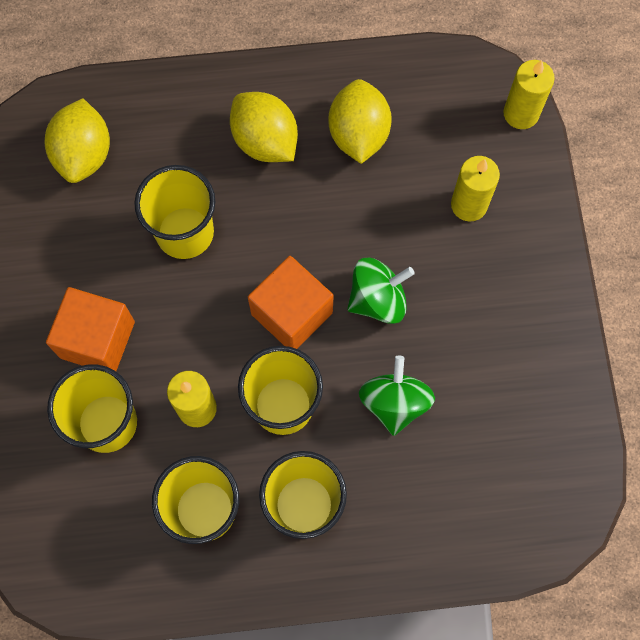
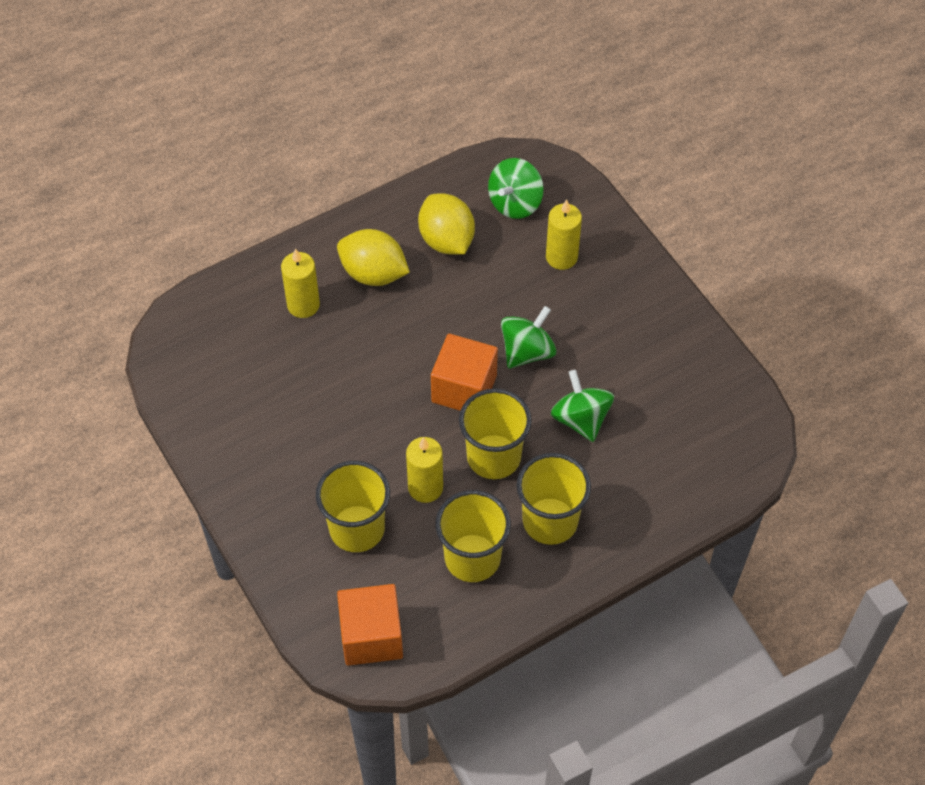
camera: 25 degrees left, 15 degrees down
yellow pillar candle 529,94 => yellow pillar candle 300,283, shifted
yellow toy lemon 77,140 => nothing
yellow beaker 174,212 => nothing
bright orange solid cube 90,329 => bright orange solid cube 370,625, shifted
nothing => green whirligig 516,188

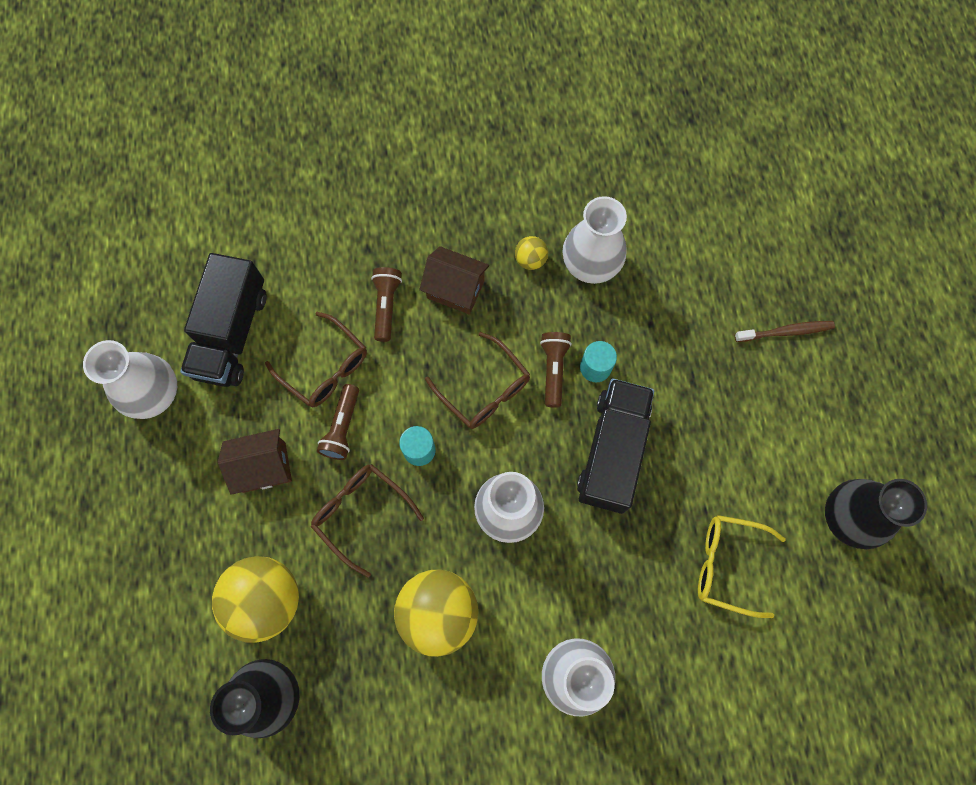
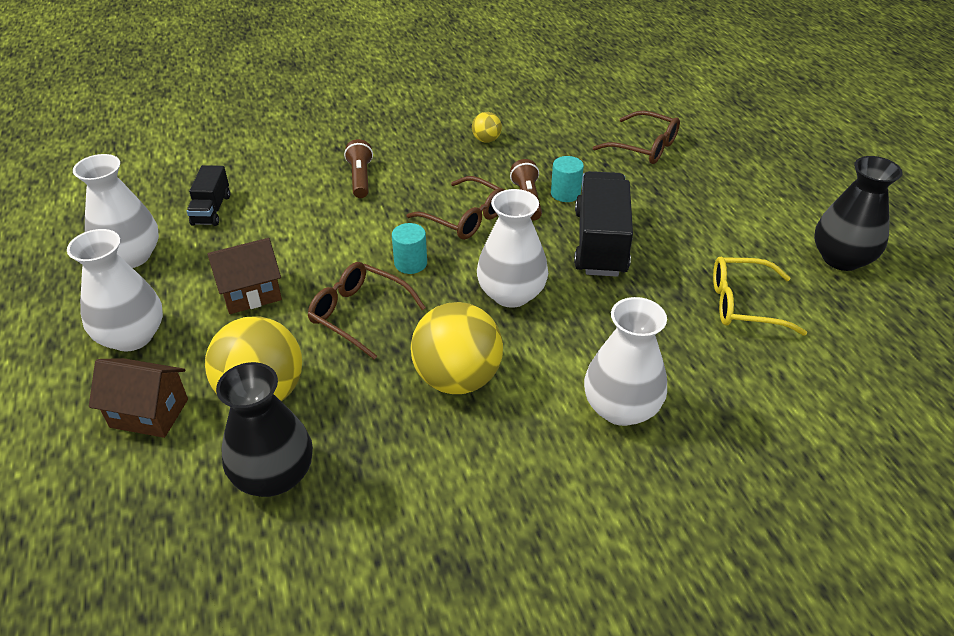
camera: 10 degrees left, 30 degrees down
snow-white tall vase 594,240 => snow-white tall vase 115,290, shifted
russet cottage 454,280 => russet cottage 138,398, shifted
jet-black lorry 223,320 => jet-black lorry 208,195, x0.55
russet spectacles 316,359 => russet spectacles 636,137, shifted
russet dental brush 785,331 => nothing
russet torch 338,422 => nothing

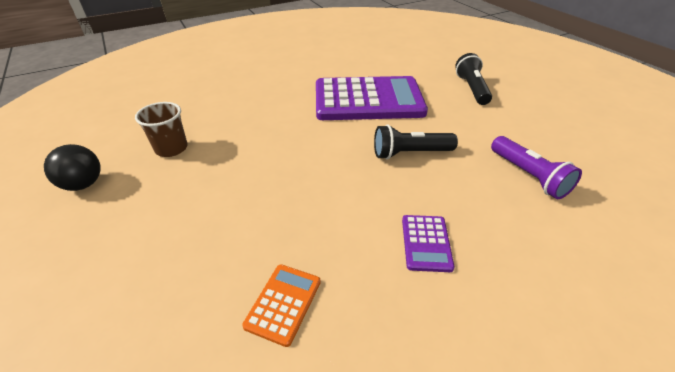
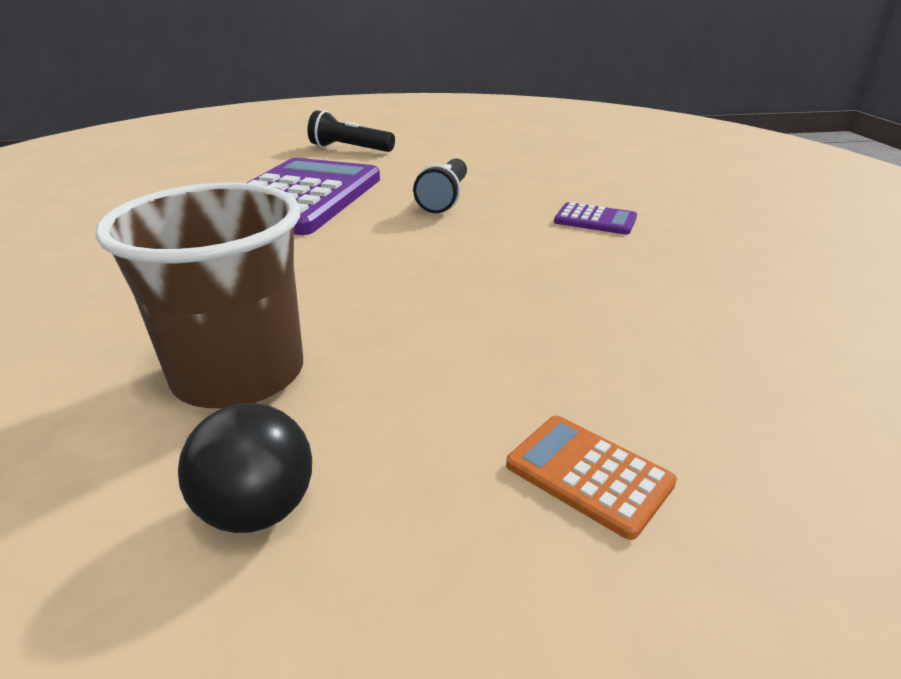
camera: 70 degrees left, 10 degrees down
russet beaker 161,129 => russet beaker 199,295, x1.77
purple torch 536,167 => nothing
bright orange adding machine 281,305 => bright orange adding machine 591,478, shifted

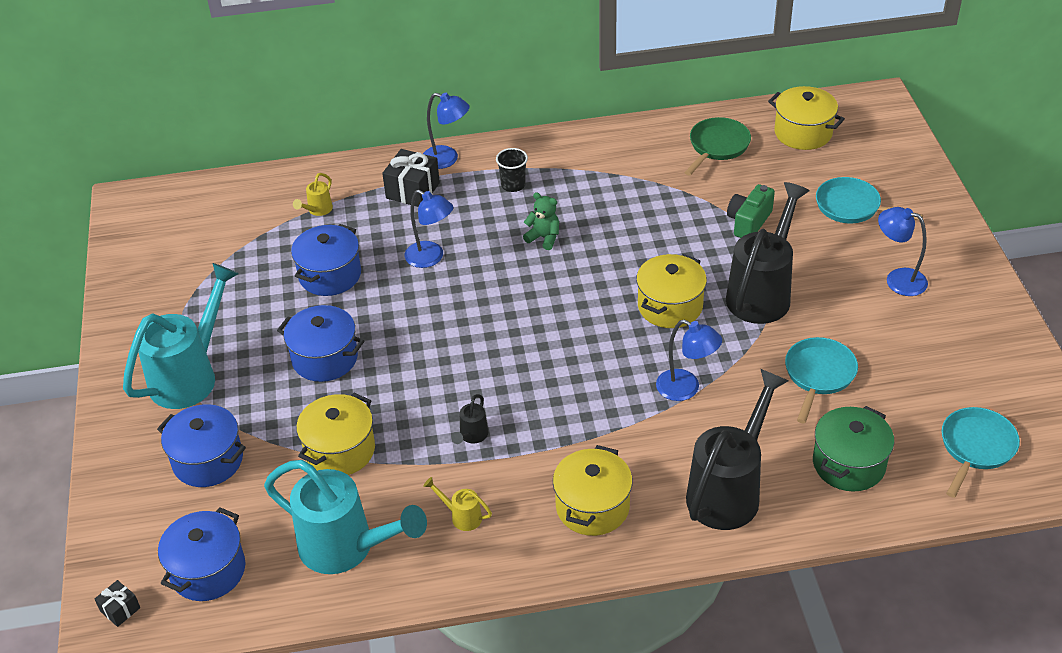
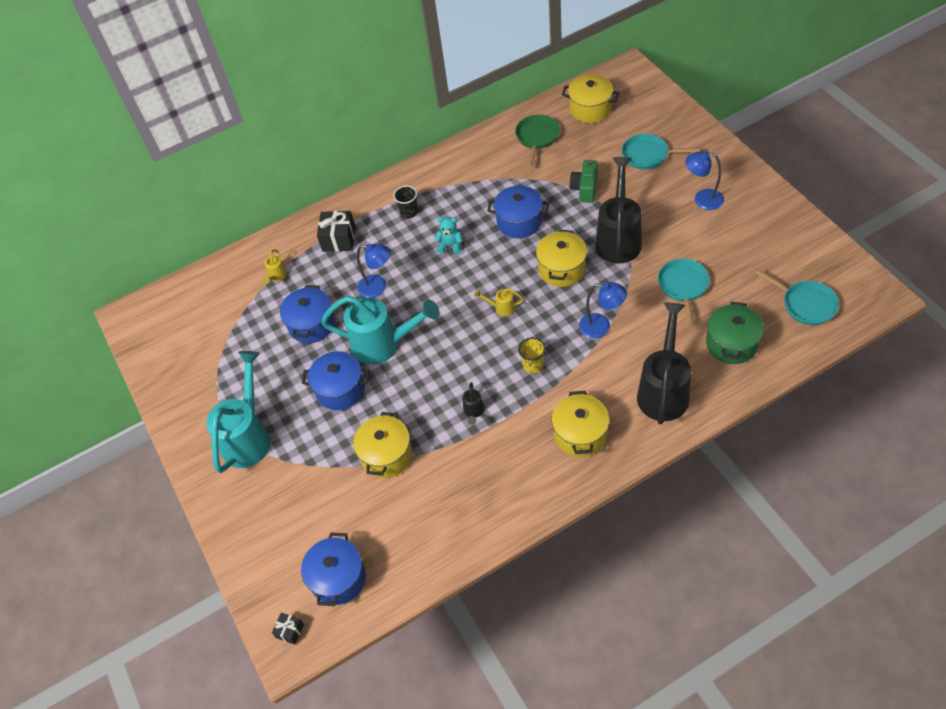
camera: 15 degrees left, 10 degrees up
cobalt desk lamp 446,131 => nothing
green teddy 541,221 => turquoise teddy 448,236
cobalt cooking pot 201,445 => cobalt cooking pot 518,211, shifted
turquoise skillet 981,452 => turquoise skillet 797,297, 120 degrees clockwise
turquoise watering pot 345,517 => turquoise watering pot 380,330, shifted
yellow watering pot 457,504 => yellow watering pot 499,302, shifted
nothing => yellow beaker 532,355

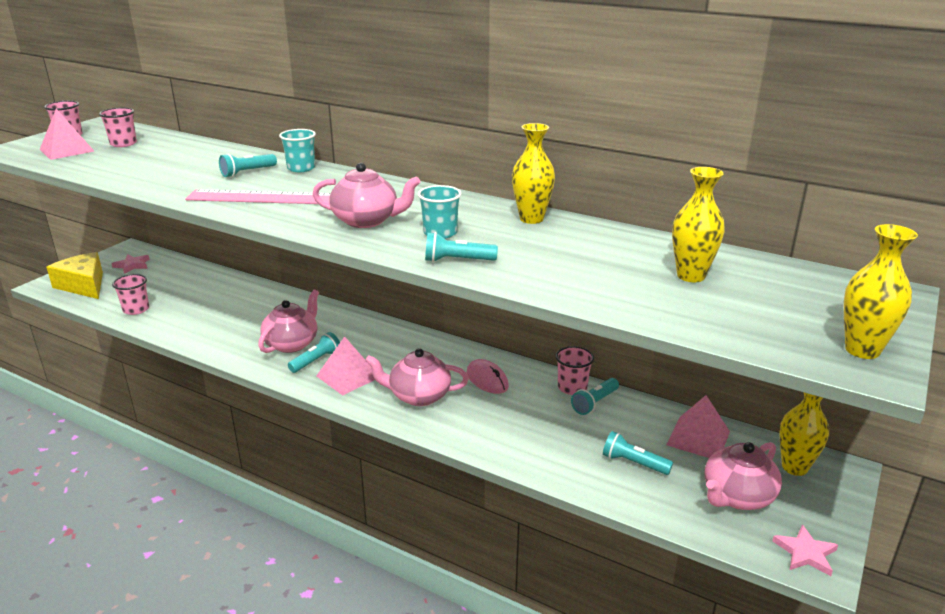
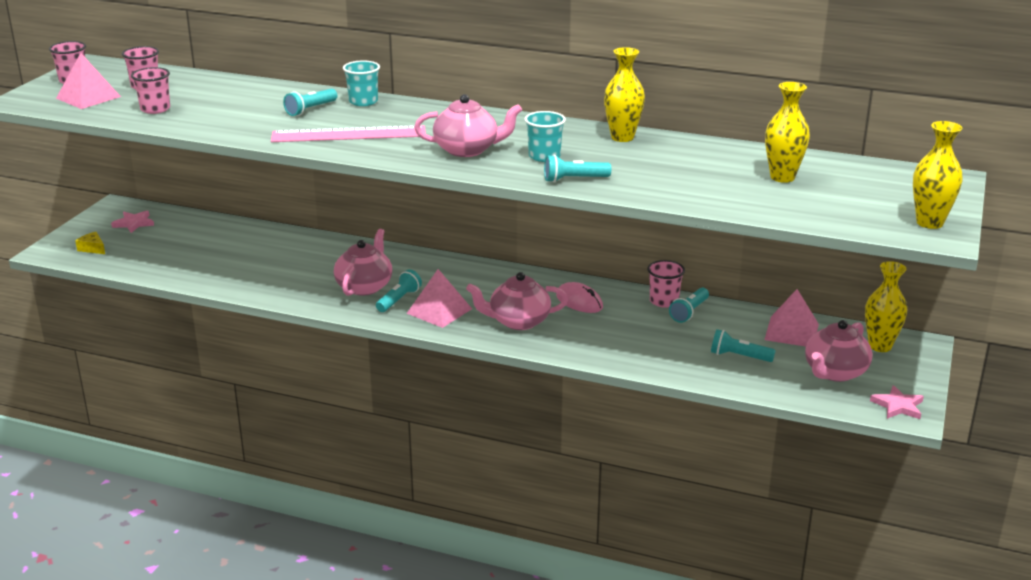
camera: 10 degrees left, 0 degrees up
yellow cheese 74,275 => yellow cheese 90,243, x0.45
pink beaker 130,294 => pink beaker 150,90, shifted

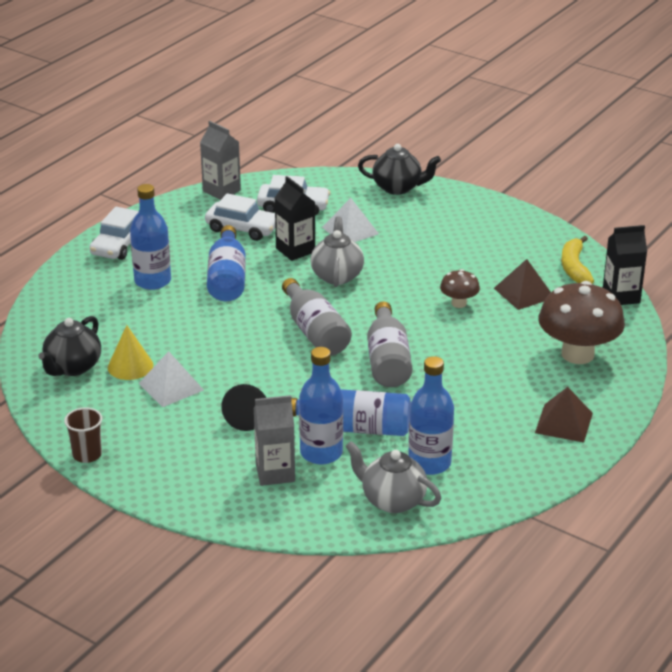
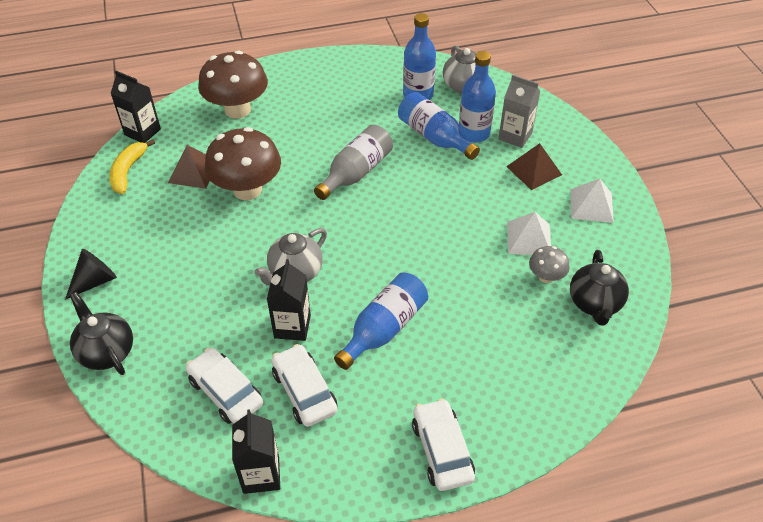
camera: 140 degrees left, 15 degrees up
ash-grey juice carton 220,160 => jet-black juice carton 256,451
cobalt drink bottle 150,237 => nothing
snow-white solid pyramid 350,220 => snow-white solid pyramid 592,200, shifted
snow-white toy car 114,233 => snow-white toy car 443,445, 75 degrees counterclockwise
yellow banana 577,260 => yellow banana 132,166, 150 degrees clockwise
russet fungus 460,288 => russet fungus 243,163, x2.05
ash-grey drink bottle 317,317 => nothing
jet-black tea pot 69,346 => jet-black tea pot 599,288, 120 degrees clockwise
yellow solid cone 130,352 => ash-grey fungus 549,264
jet-black solid cone 243,407 => jet-black solid cone 91,274, shifted
russet solid pyramid 564,414 => russet solid pyramid 534,166, shifted
russet beaker 83,435 => nothing

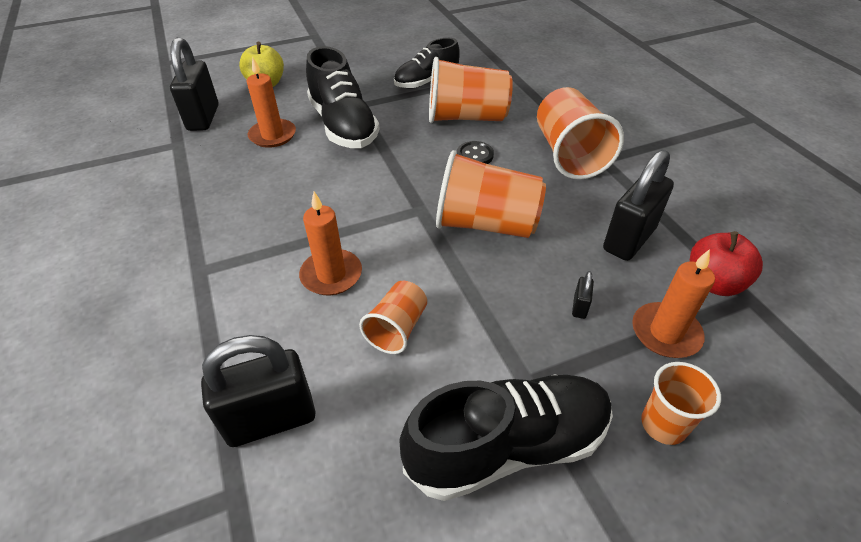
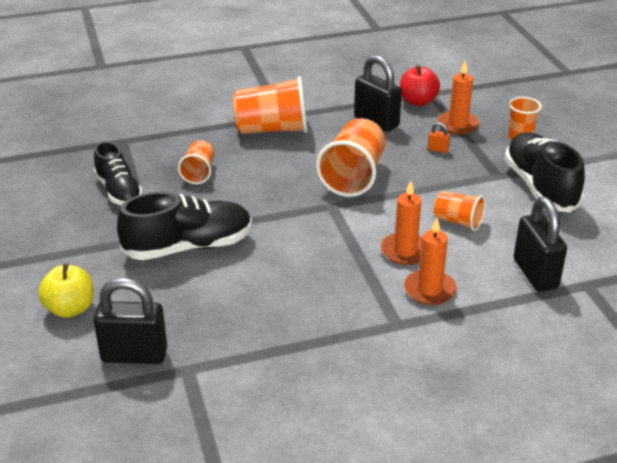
camera: 85 degrees left, 10 degrees down
bright orange pillar candle 271,102 => bright orange pillar candle 430,261, shifted
bright orange beaker 471,90 => bright orange beaker 196,162, x0.56
jet-black sewing button 475,152 => nothing
jet-black lock 583,295 => bright orange lock 439,137

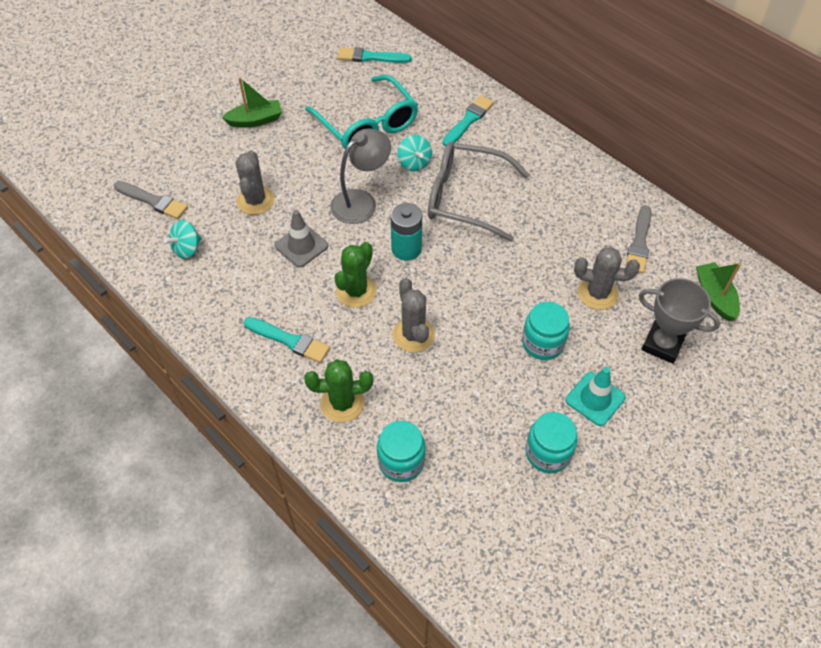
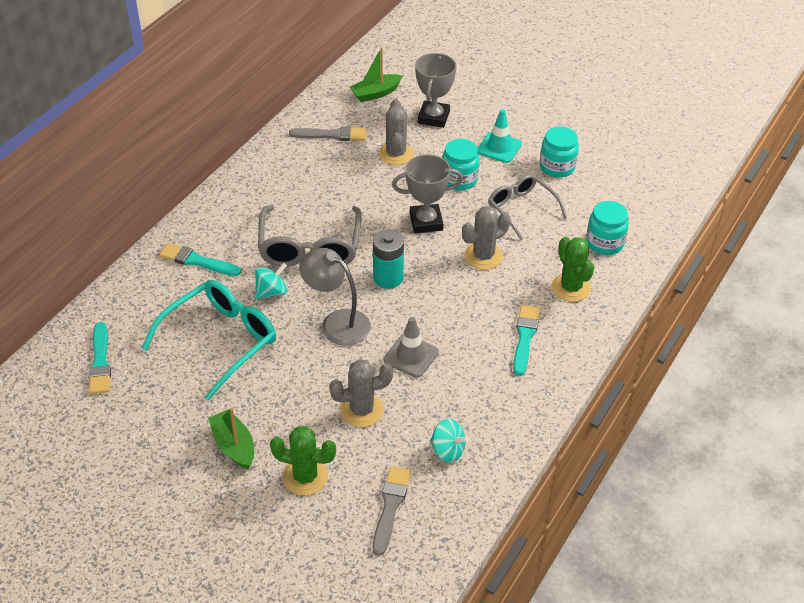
camera: 105 degrees left, 10 degrees down
green prickly plant 355,275 => green prickly plant 303,460, shifted
nothing => ash-grey award cup 427,193
nothing => ash-grey spectacles 527,207

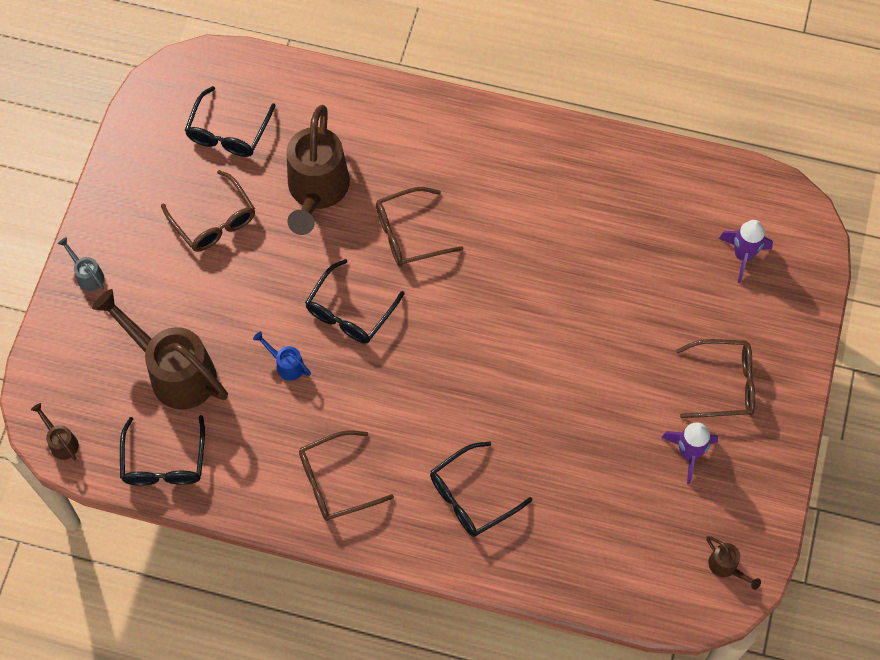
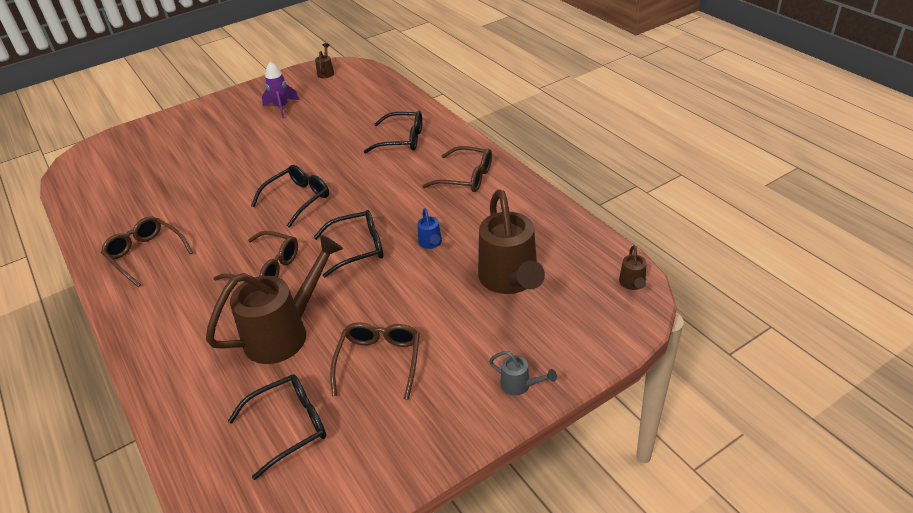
camera: 135 degrees left, 25 degrees down
purple toy rocket 746,251 => nothing
ash-grey watering pot 81,264 => ash-grey watering pot 523,373, 60 degrees counterclockwise
russet spectacles 715,378 => russet spectacles 147,251, shifted
jet-black spectacles 162,450 => jet-black spectacles 290,196, shifted

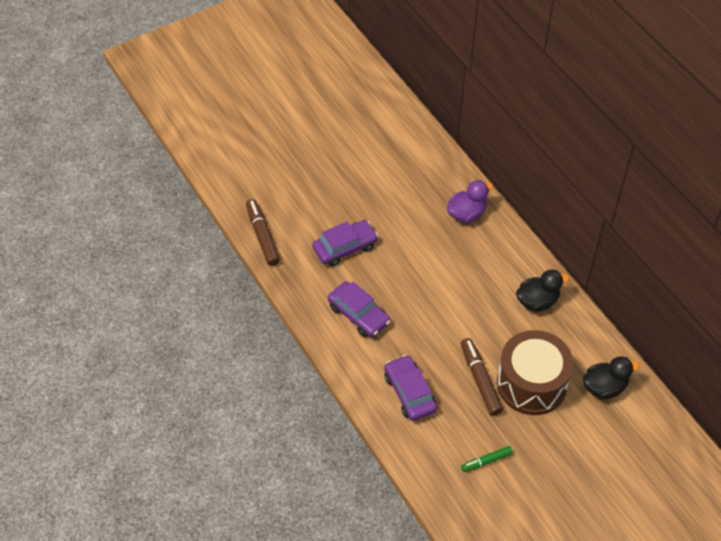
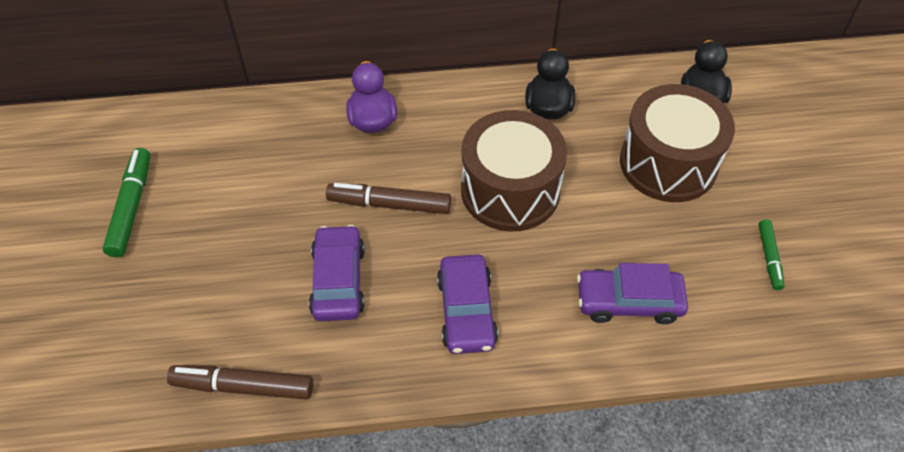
camera: 65 degrees left, 0 degrees up
purple toy car 359,309 => purple toy car 467,304, 105 degrees clockwise
russet marker pen 482,377 => russet marker pen 388,198, shifted
nothing => russet snare drum 514,170
nothing => green marker pen 126,202

